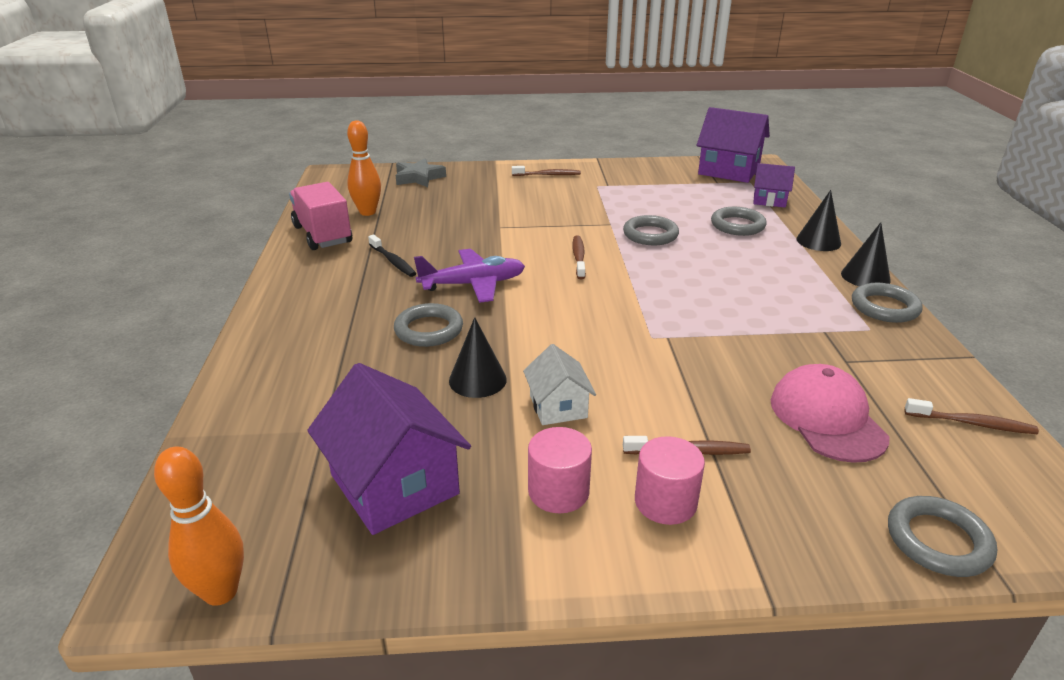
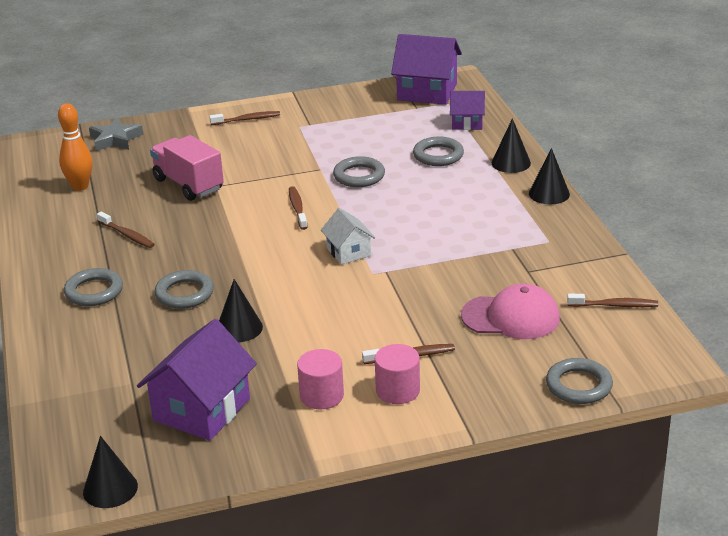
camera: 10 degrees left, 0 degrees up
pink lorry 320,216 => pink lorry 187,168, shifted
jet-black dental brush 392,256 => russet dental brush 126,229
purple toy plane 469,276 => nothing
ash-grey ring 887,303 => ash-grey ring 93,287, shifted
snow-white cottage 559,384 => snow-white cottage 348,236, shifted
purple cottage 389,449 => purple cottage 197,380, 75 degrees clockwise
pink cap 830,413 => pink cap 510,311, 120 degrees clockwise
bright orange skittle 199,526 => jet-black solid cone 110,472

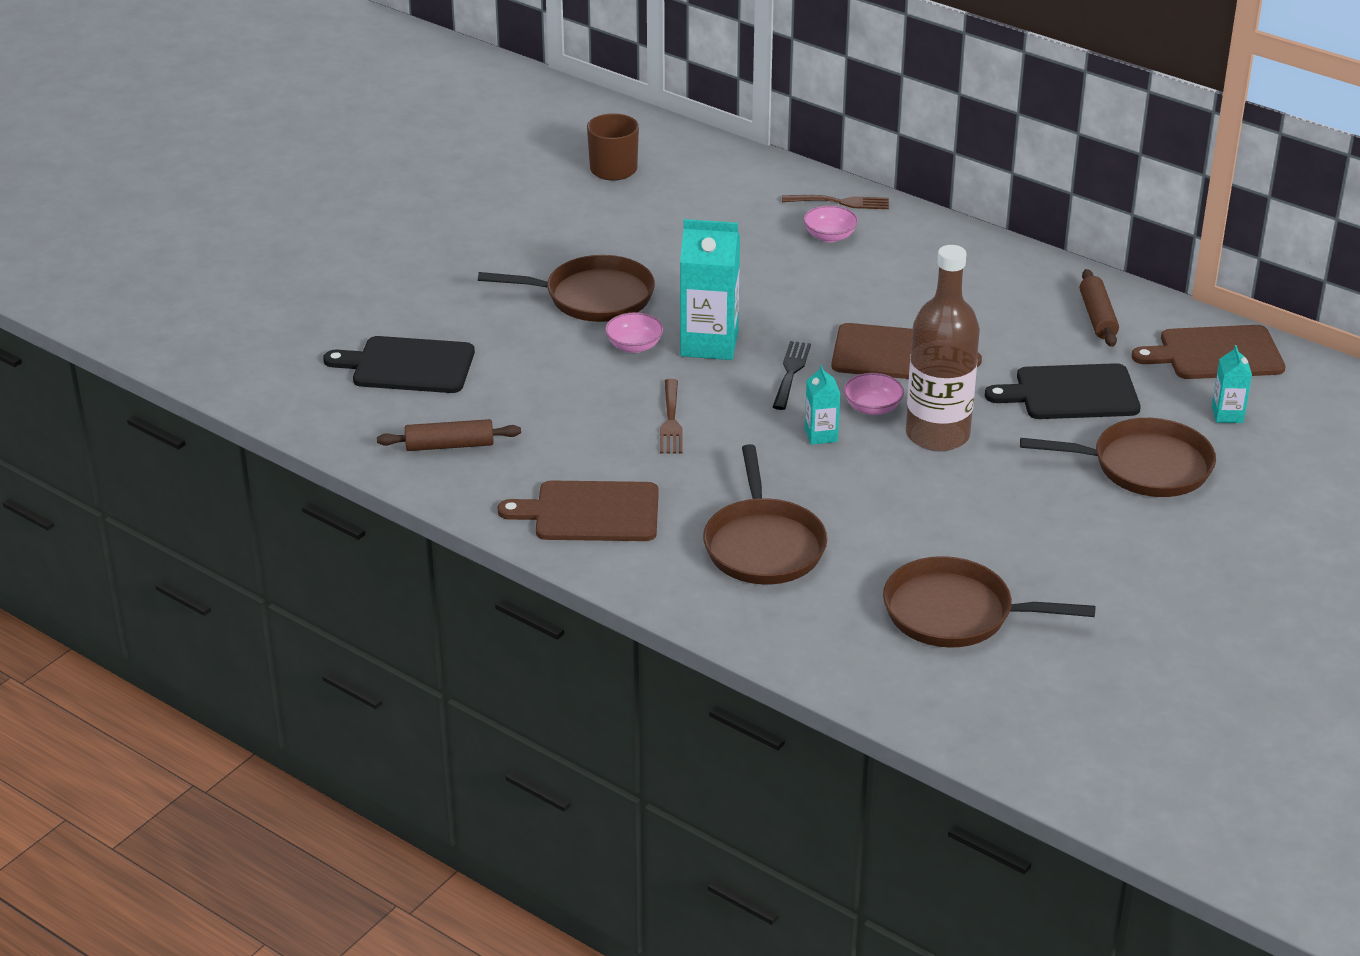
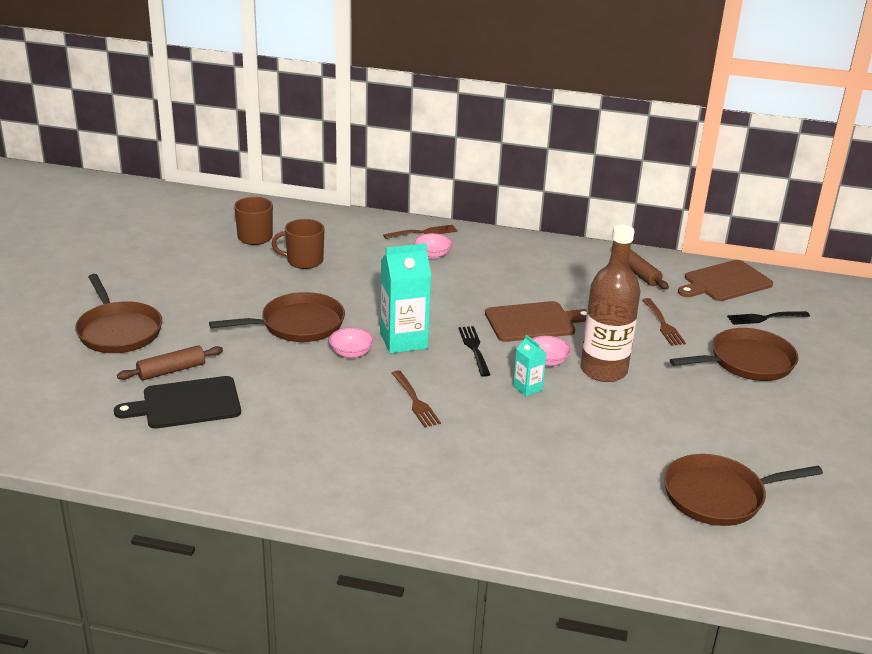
camera: 25 degrees left, 5 degrees down
turquoise juice carton 1232,384 => jet-black table fork 768,318
jet-black cutting board 1063,391 => russet table fork 664,322
russet rolling pin 449,435 => russet rolling pin 170,362, shifted
russet skillet 765,514 => russet skillet 118,313, shifted
russet cutting board 578,511 => nothing
nothing => russet tea mug 298,244

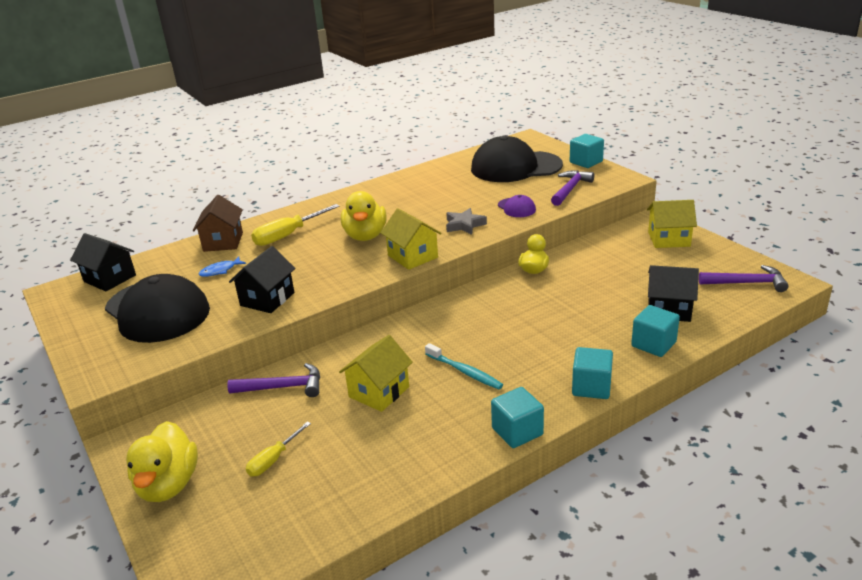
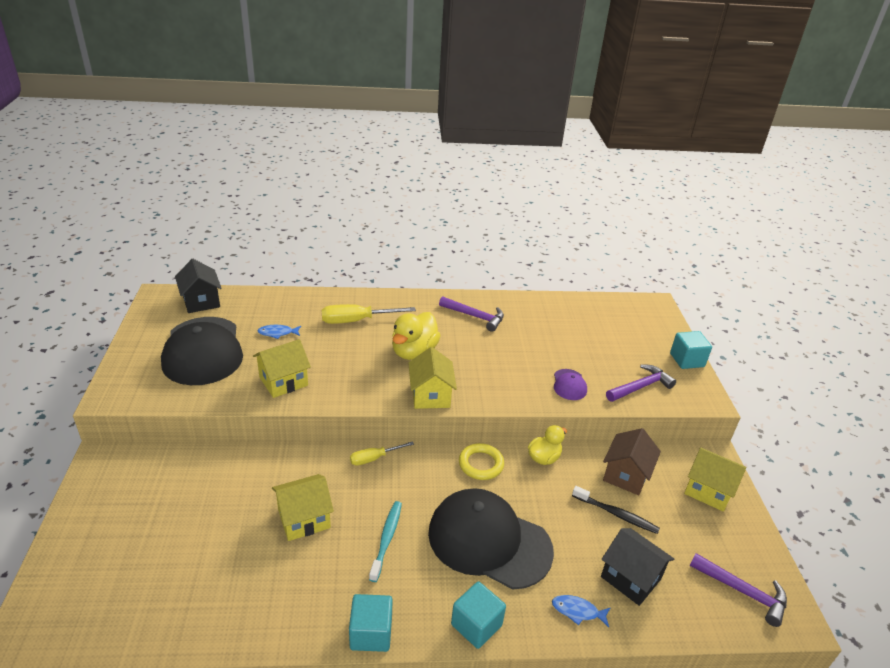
camera: 25 degrees right, 5 degrees up
jet-black cap 517,158 => jet-black cap 491,539, shifted
russet cottage 218,223 => russet cottage 632,461, shifted
ash-grey star shape 466,221 => nothing
jet-black cottage 262,279 => yellow cottage 282,368
turquoise solid cube 655,331 => cobalt fish 581,611
turquoise dental brush 464,366 => turquoise dental brush 385,541, 150 degrees counterclockwise
purple carpenter's hammer 273,380 => purple carpenter's hammer 471,314, shifted
yellow rubber duck 162,461 => nothing
yellow screwdriver 278,449 => yellow screwdriver 382,453, shifted
nothing => yellow ring 481,461
nothing => jet-black dental brush 616,510

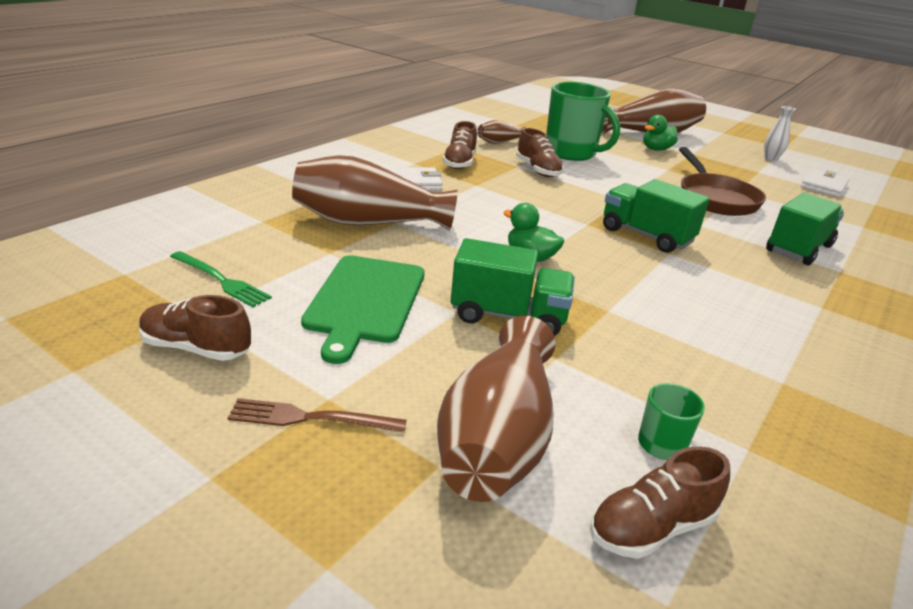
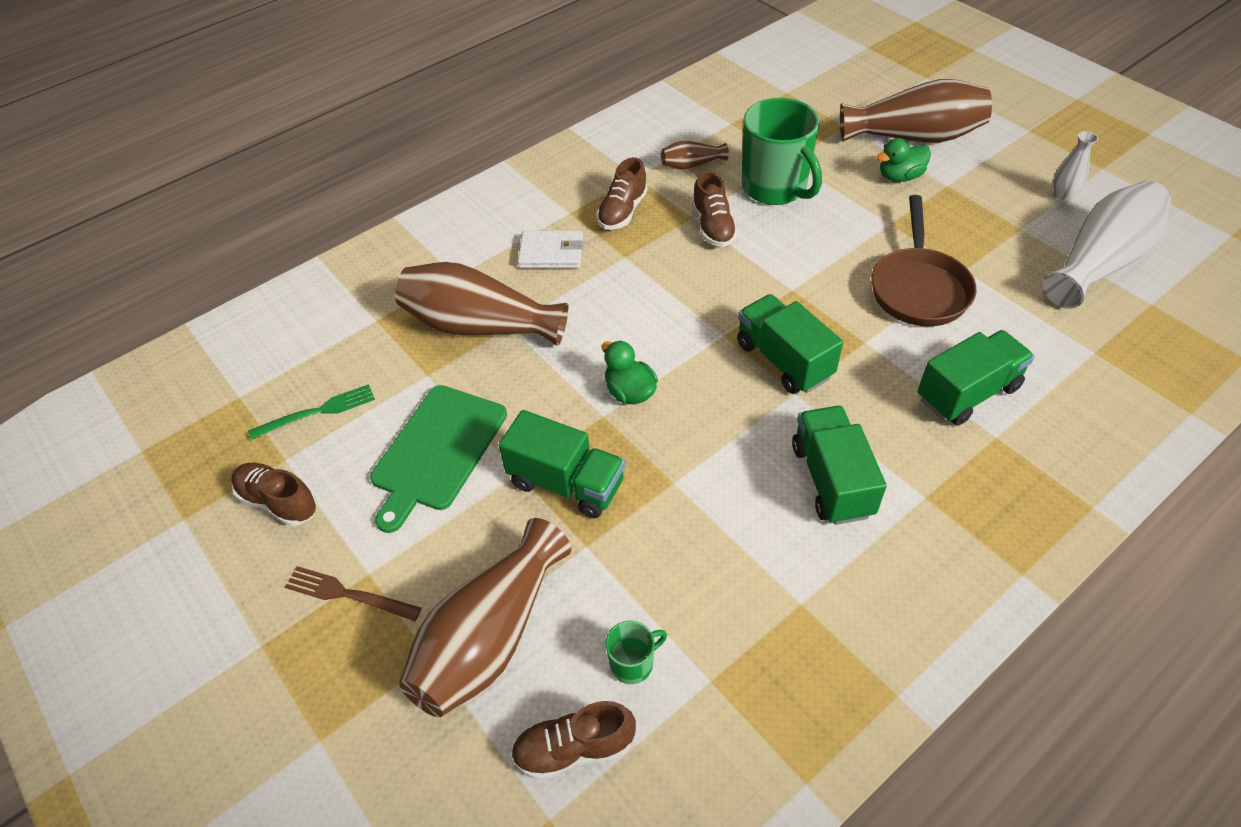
camera: 20 degrees right, 20 degrees up
snow-white wallet 825,183 => snow-white tall vase 1106,244
green table fork 221,279 => green table fork 311,412, 75 degrees counterclockwise
nothing => green lorry 839,465

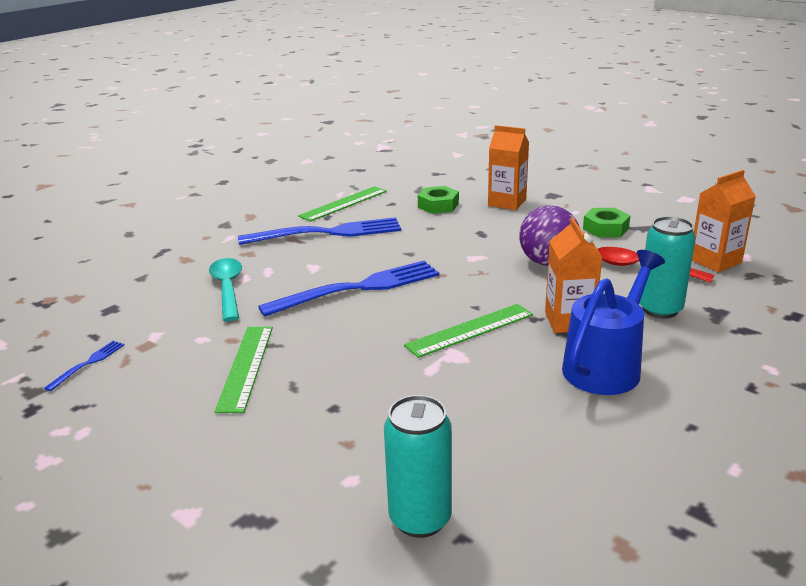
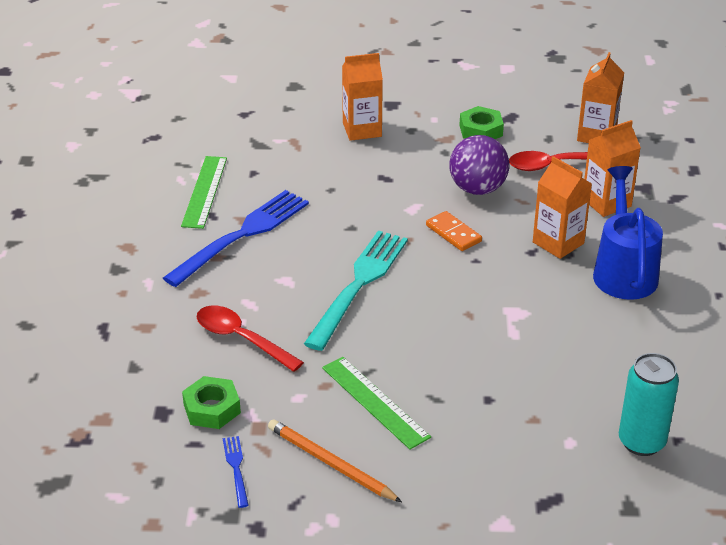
camera: 40 degrees left, 10 degrees up
green nut 438,200 => green nut 211,402, shifted
turquoise tin 668,267 => bright orange juice carton 612,168
turquoise tablespoon 225,290 => crimson tablespoon 250,338
cobalt table fork 348,288 => turquoise table fork 356,291
green measuring stick 468,331 => nothing
nothing => bright orange domino tile 454,231
nothing => bright orange lead pencil 335,460

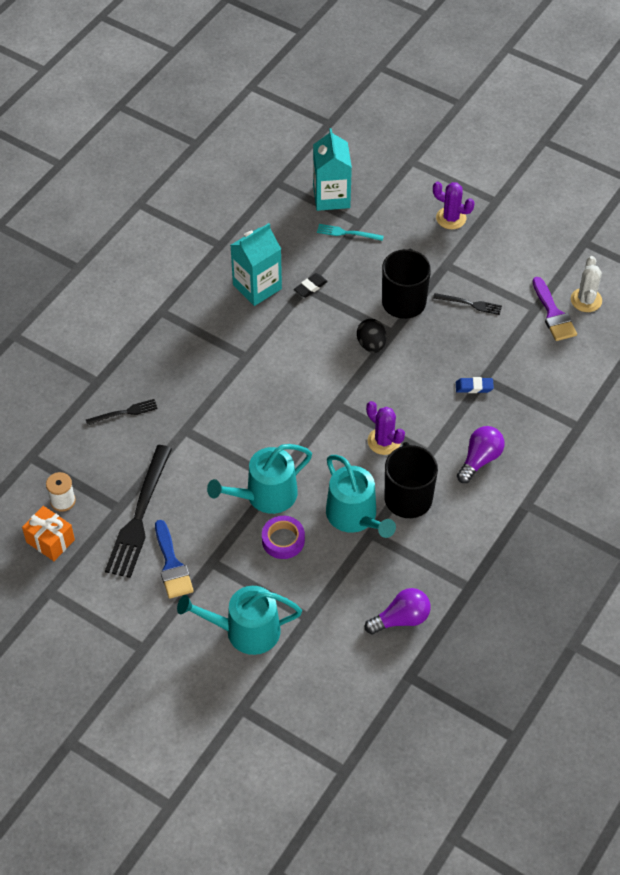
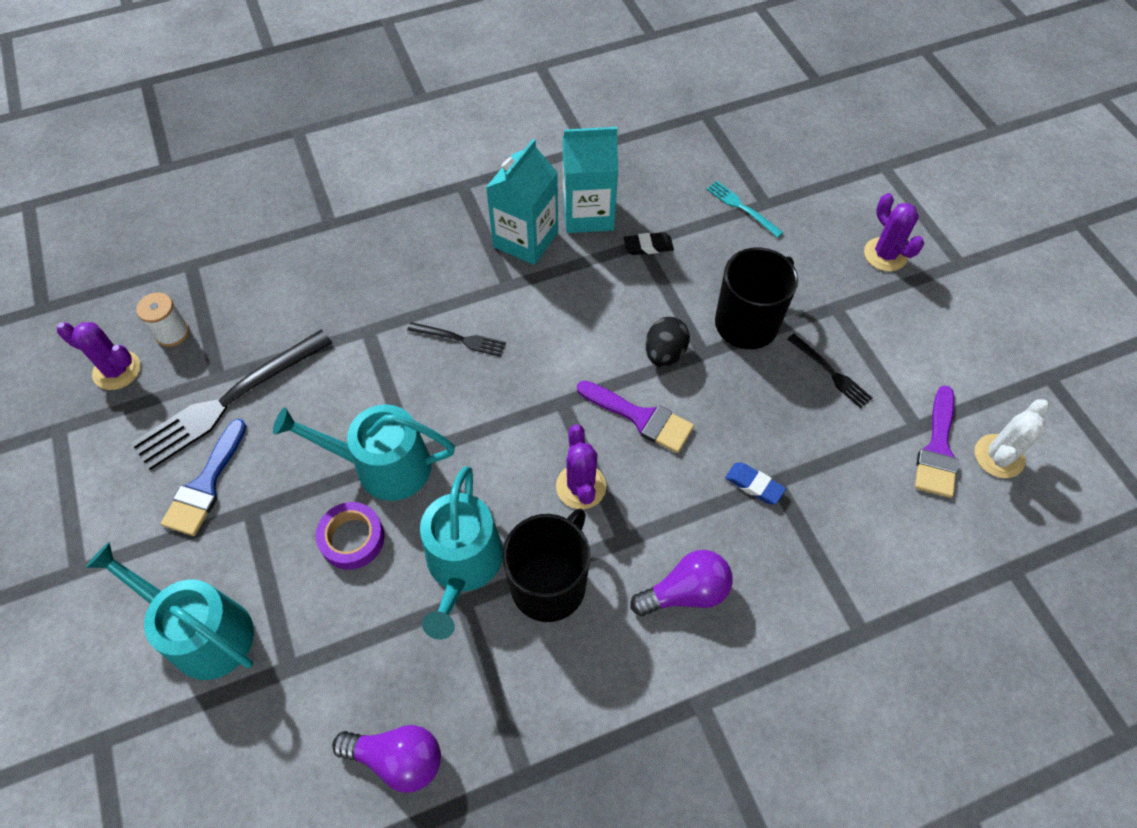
camera: 35 degrees right, 5 degrees up
turquoise juice carton 332,169 => turquoise juice carton 522,202, shifted
jet-black table fork 122,412 => jet-black table fork 456,339, shifted
bright orange wrapped gift 48,533 => purple prickly plant 98,356
nothing => purple brush 635,416

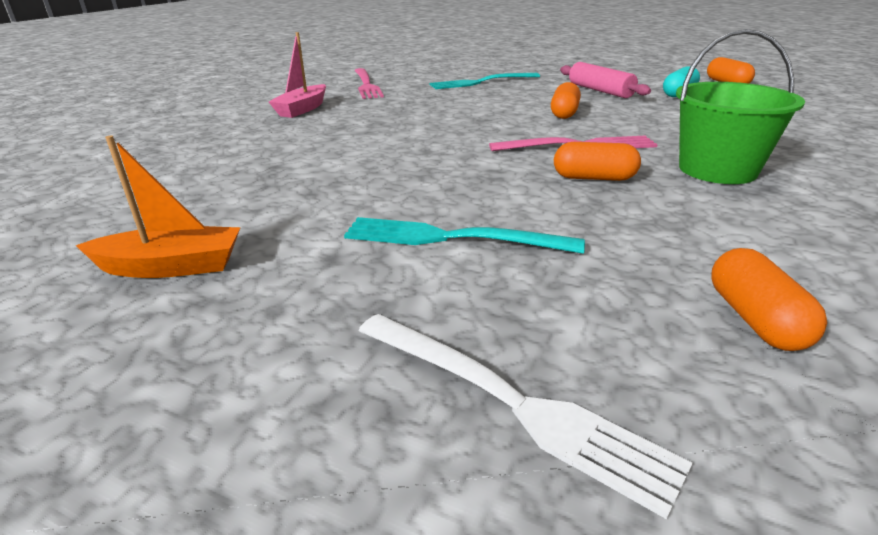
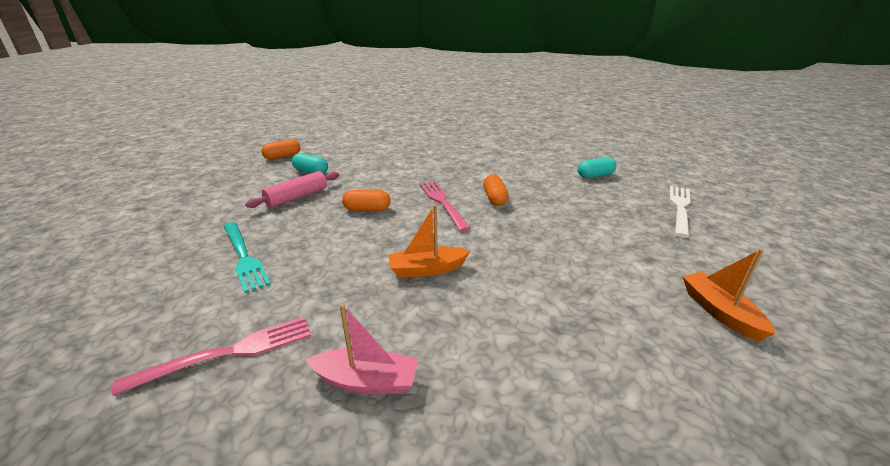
camera: 105 degrees left, 0 degrees up
green pail 740,106 => nothing
turquoise table fork 464,235 => nothing
bright orange capsule 769,299 => turquoise capsule 597,167
nothing => bright orange boat 429,241

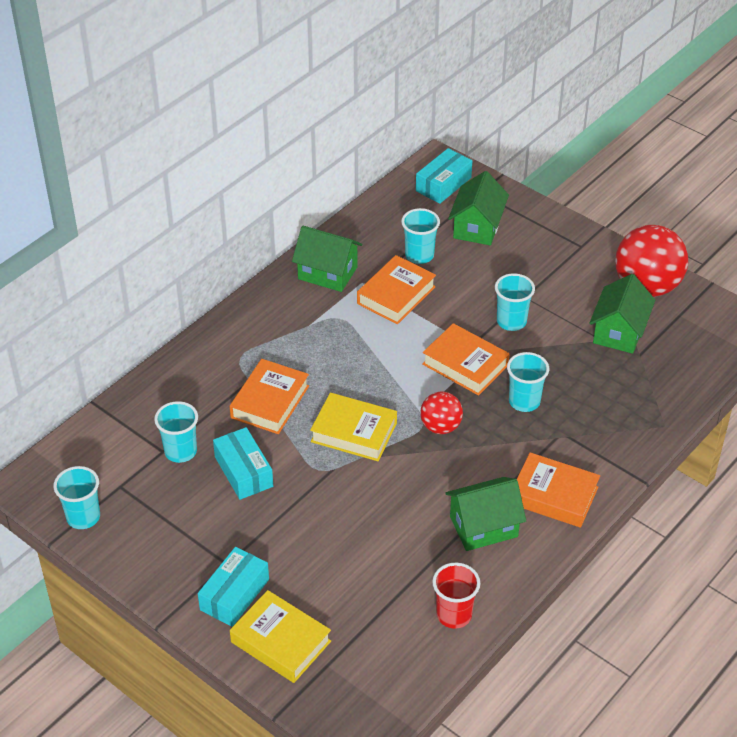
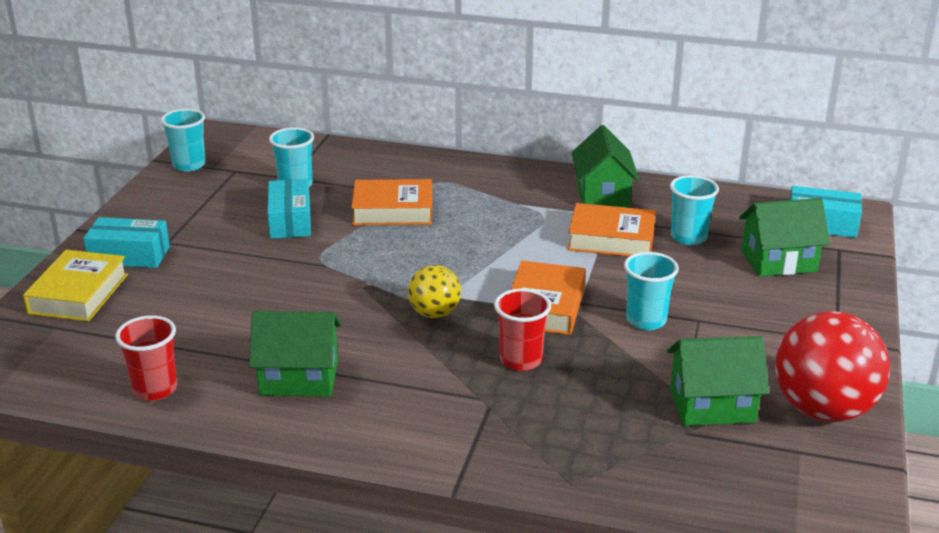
camera: 65 degrees right, 15 degrees down
turquoise beaker 528,382 => crimson beaker 522,330
crimson play ball 441,413 => yellow play ball 434,291
yellow hardback 353,427 => nothing
turquoise parcel 243,463 => turquoise parcel 289,209, 45 degrees counterclockwise
bright orange hardback 558,490 => nothing
green cottage 485,514 => green cottage 295,354, 45 degrees counterclockwise

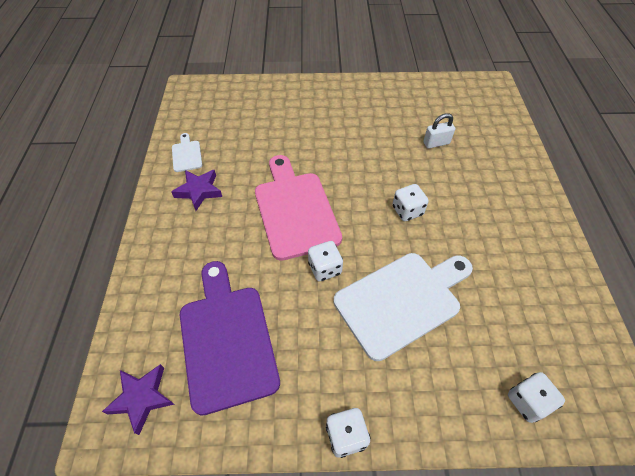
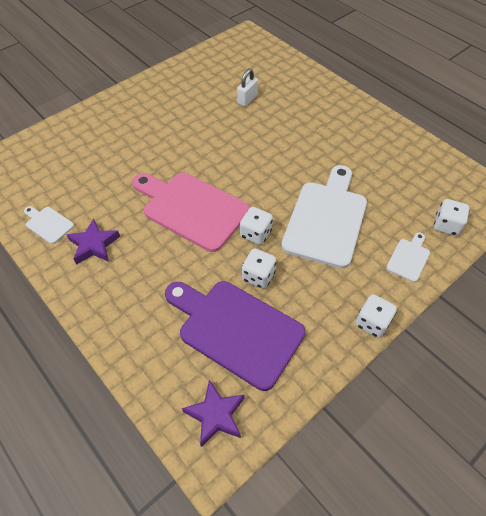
camera: 40 degrees left, 0 degrees up
snow-white die 411,202 => snow-white die 259,268, shifted
nothing => snow-white cutting board 408,257

